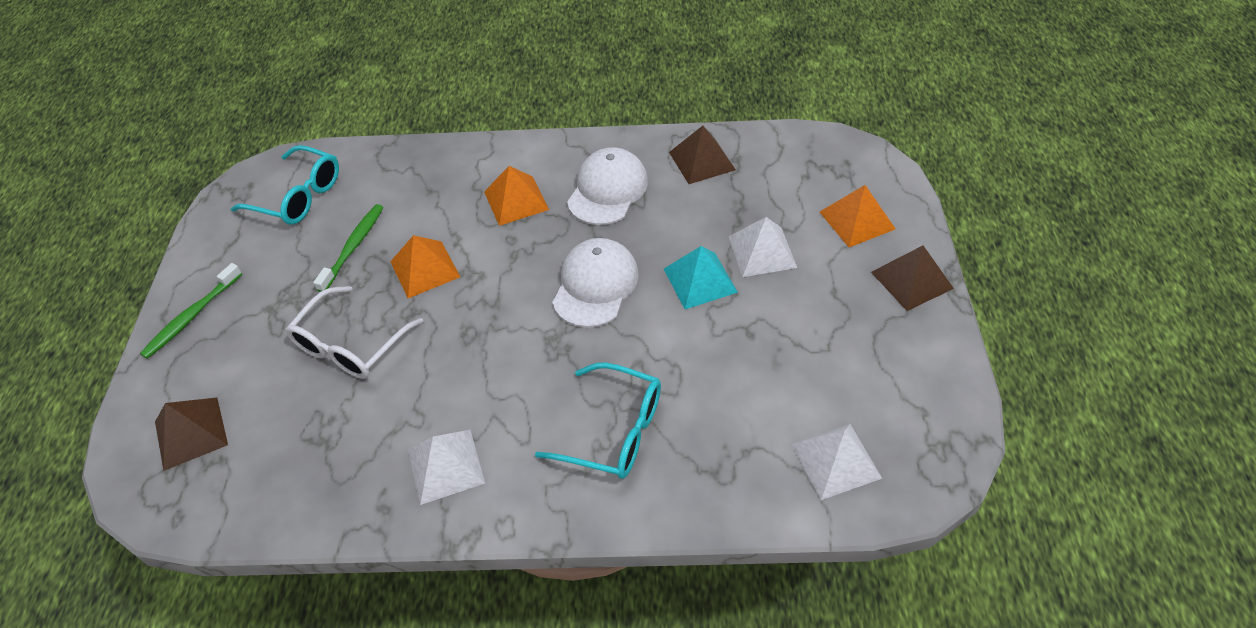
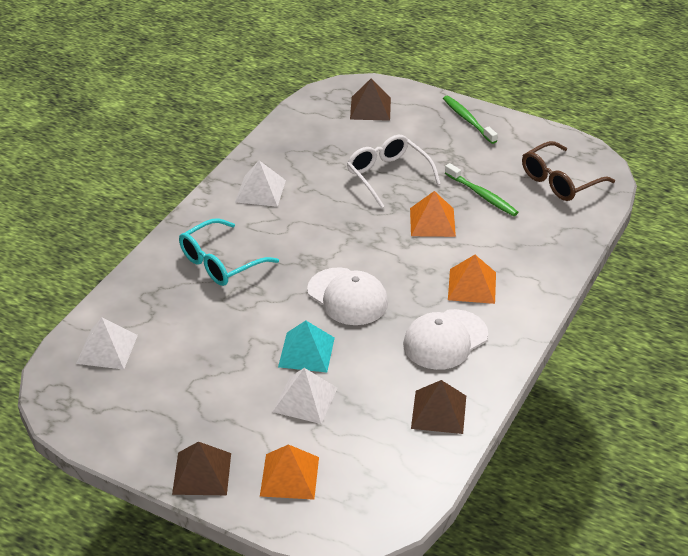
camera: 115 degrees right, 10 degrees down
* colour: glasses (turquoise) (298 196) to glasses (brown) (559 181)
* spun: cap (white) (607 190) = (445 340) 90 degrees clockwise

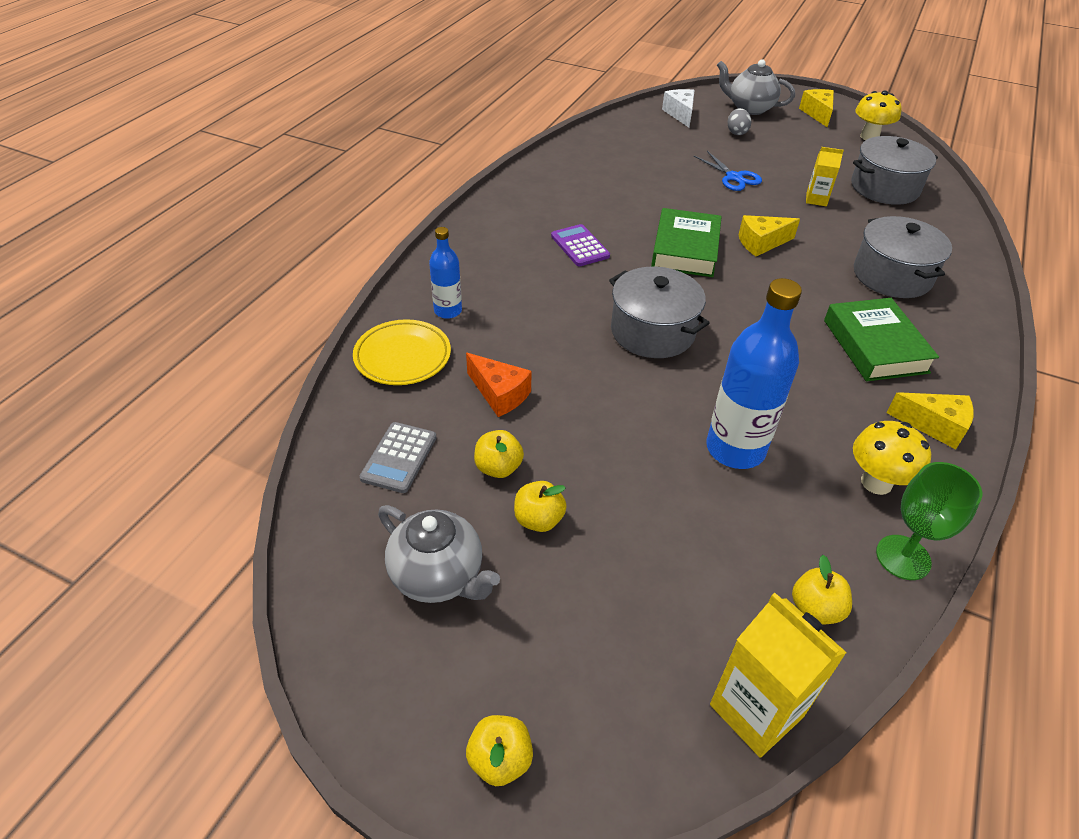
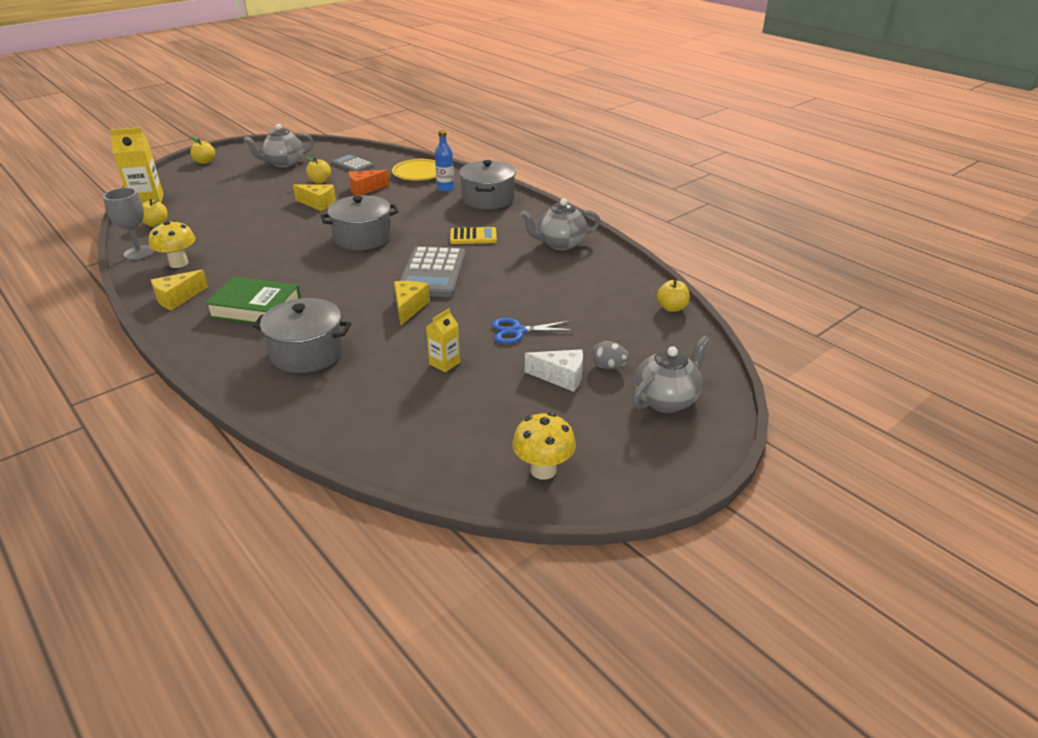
camera: 115 degrees right, 10 degrees down
* missing: bottle (blue) (735 449)
* appeared: teapot (grey) (560 244)
* relocated: apple (yellow) (539 519) to (671 308)
* relocated: cheese (white) (680 114) to (561 377)
* relocated: cheese (yellow) (817 114) to (318 203)
* relocated: pot (grey) (884 188) to (488 199)
* exchanged: book (green) (685 249) to calculator (grey) (432 273)
* colour: calculator (purple) (580 246) to calculator (yellow) (473 237)
* colour: goblet (green) (903 557) to goblet (grey) (139 253)

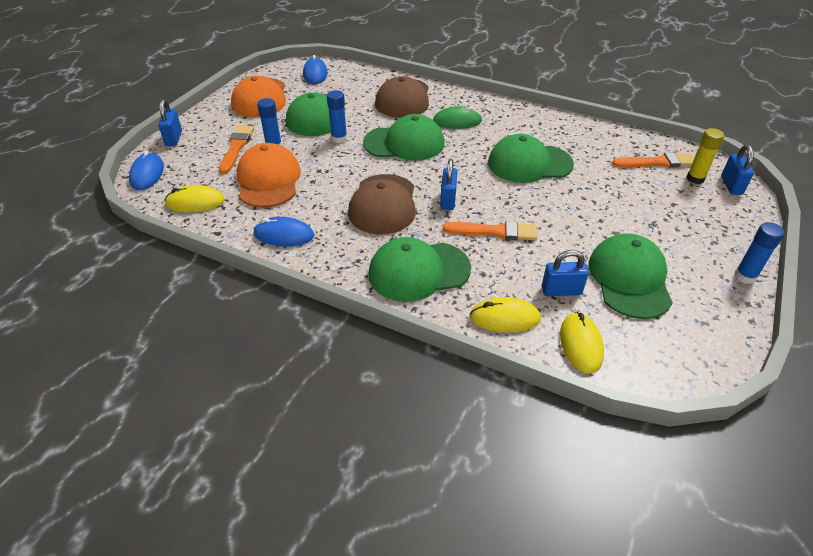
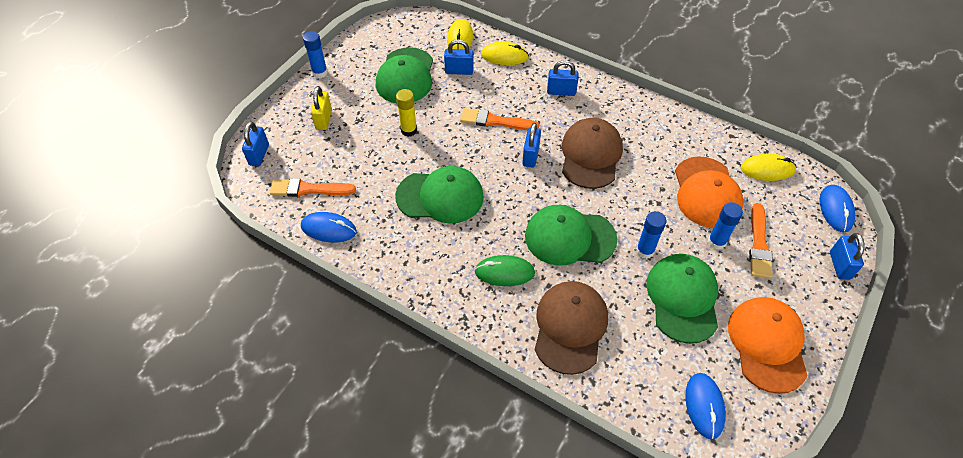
camera: 175 degrees left, 10 degrees up
* appeared: padlock (yellow) (324 119)
* relocated: mouse (blue) (284 235) to (329 229)
* relocated: glue stick (yellow) (695 179) to (409 130)
* exchanged: cap (green) (419 271) to padlock (blue) (561 91)

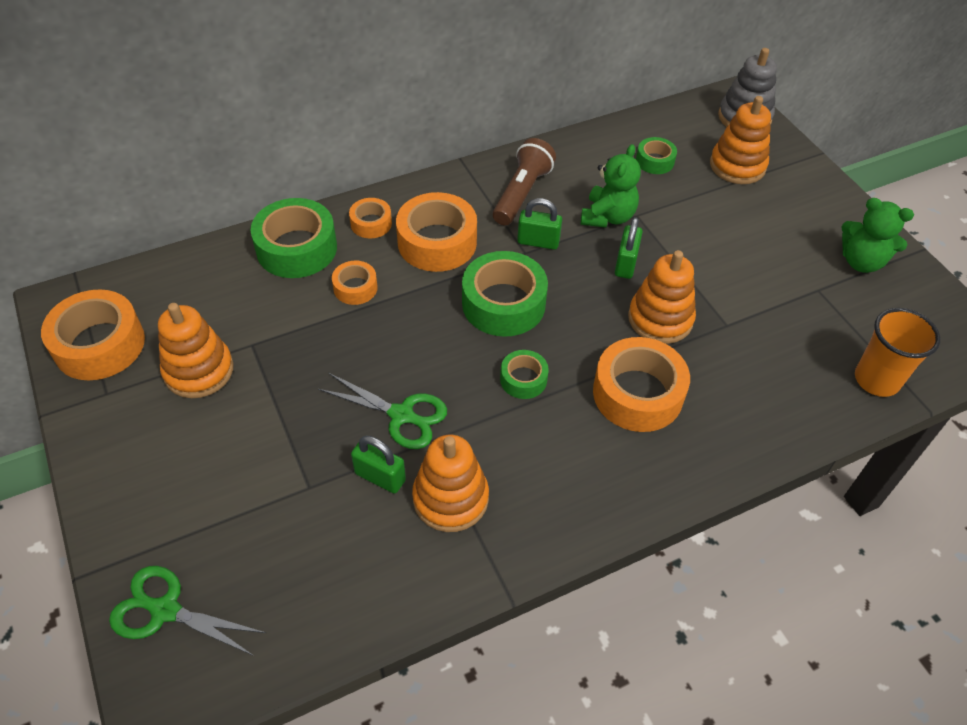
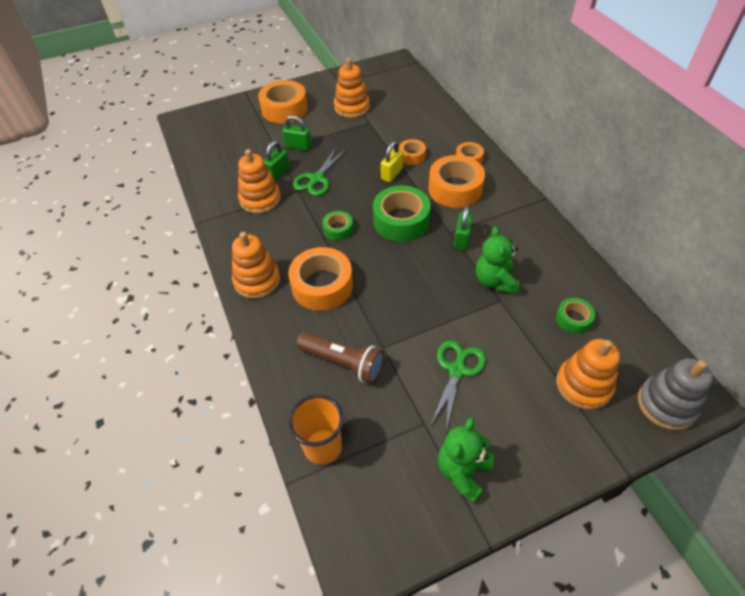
camera: 95 degrees right, 0 degrees up
* missing: tape (green) (297 248)
* appeared: padlock (yellow) (392 174)
* relocated: tape (orange) (99 345) to (284 109)
* relocated: scissors (green) (165 610) to (457 370)
* relocated: flashlight (brown) (522 193) to (343 363)
* relocated: padlock (green) (626 264) to (298 146)
* relocated: stacking toy (orange) (660 319) to (257 280)
* spun: teddy bear (green) (607 217) = (495 281) 60 degrees clockwise

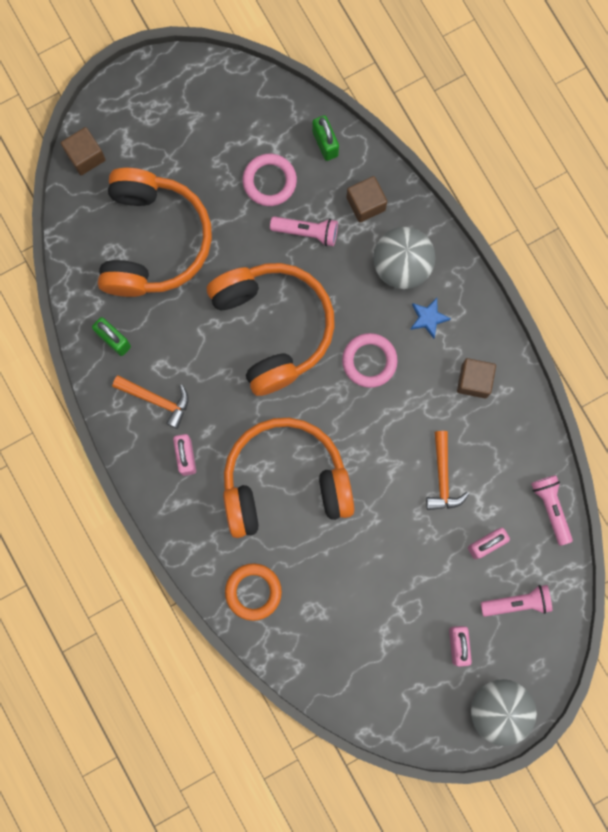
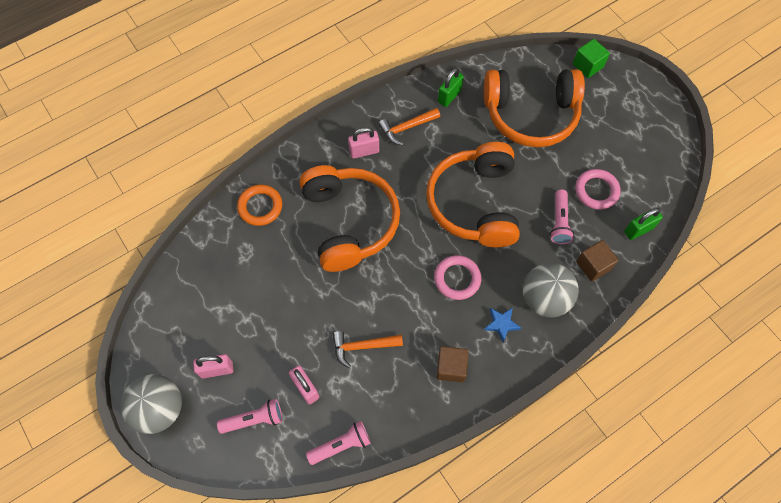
camera: 85 degrees right, 15 degrees down
* colour: cube (brown) (85 156) to cube (green) (587 65)
* spun: hammer (orange) (157 400) = (406 128) 45 degrees clockwise
* spun: headphones (orange) (273 327) = (475 203) 120 degrees clockwise
* spun: flashlight (pink) (517 603) = (254 419) 90 degrees counterclockwise

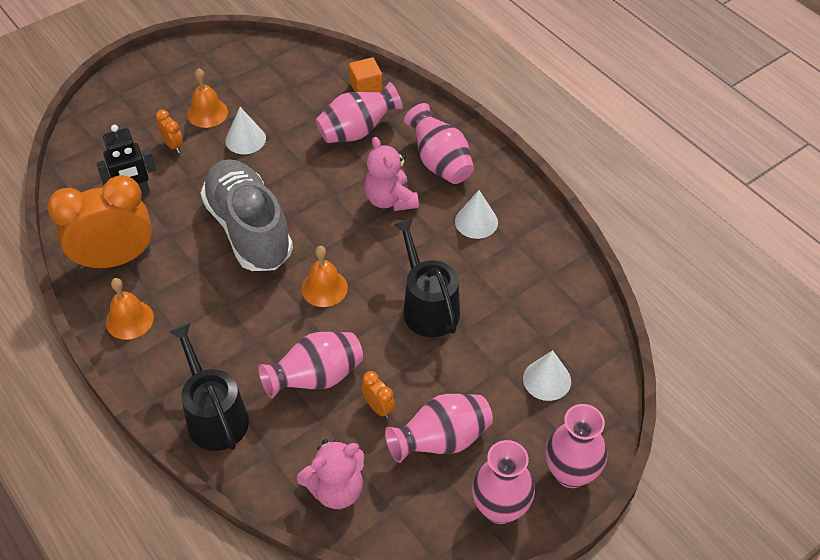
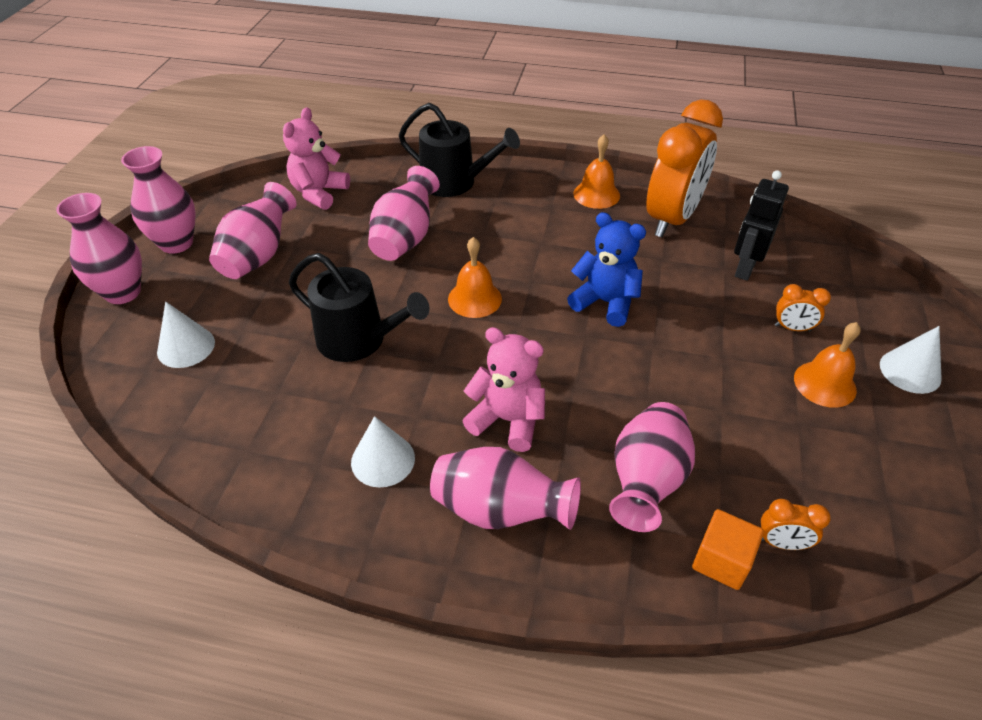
camera: 140 degrees right, 5 degrees down
* relocated: cone (white) (245 139) to (910 371)
* relocated: clock (orange) (378 407) to (782 543)
* exchanged: shoe (grey) (249 229) to teddy bear (blue) (605 302)

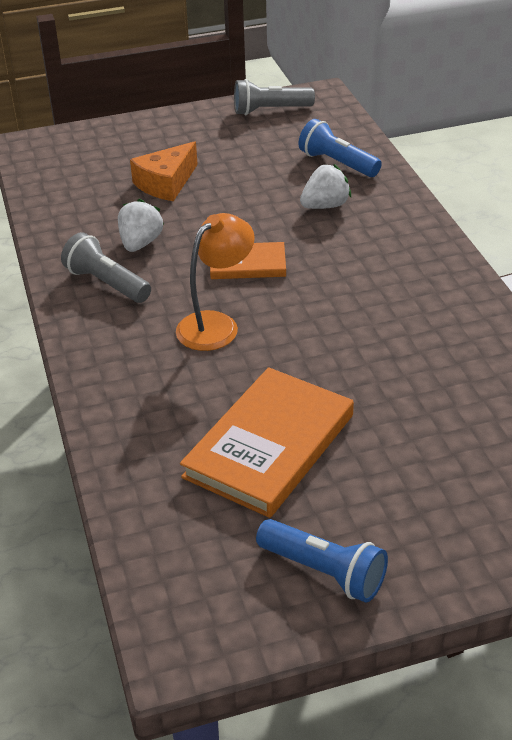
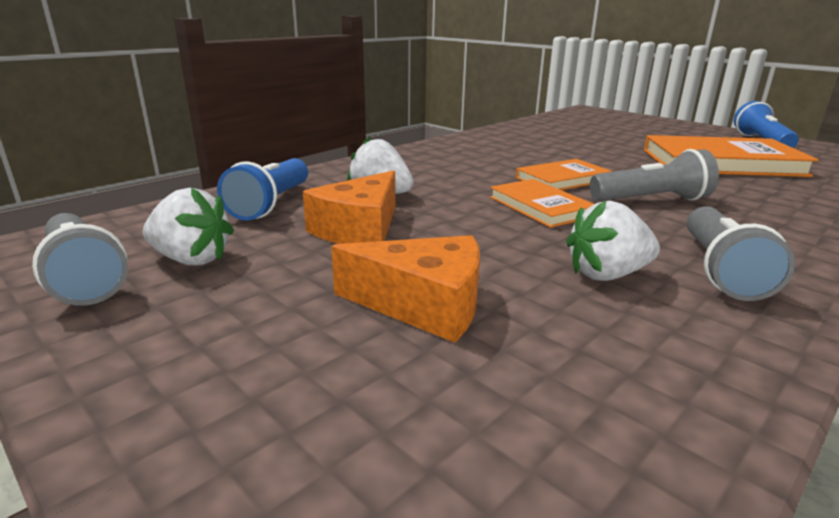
camera: 120 degrees left, 15 degrees down
* appeared: strawberry (white) (192 259)
* appeared: cheese (orange) (359 229)
* appeared: book (orange) (562 179)
* exchanged: lamp (orange) (216 324) to flashlight (grey) (651 200)

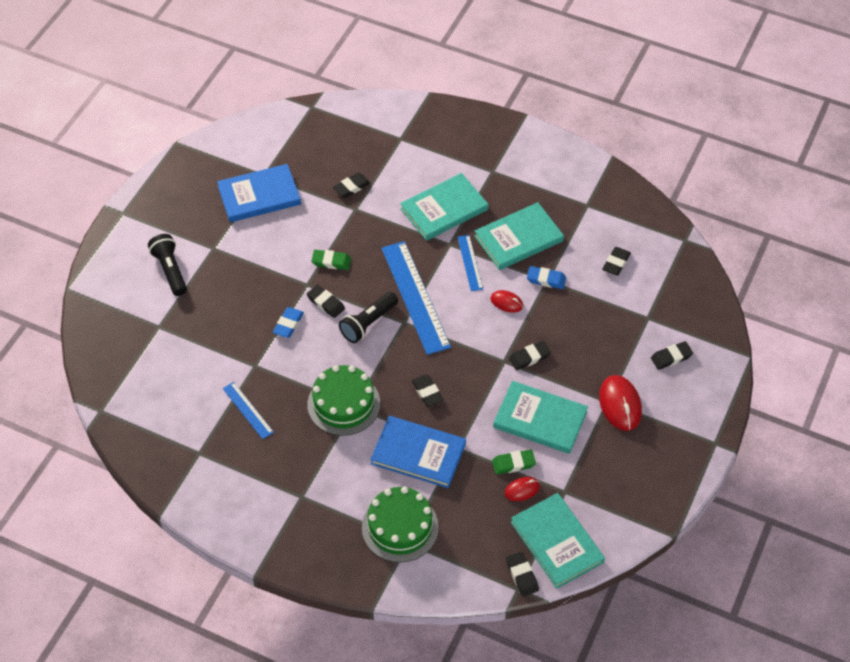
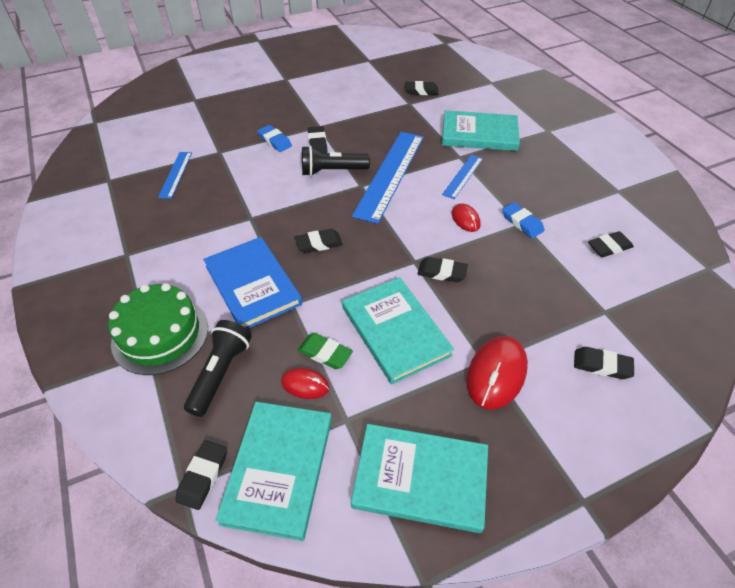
camera: 40 degrees right, 5 degrees down
* missing: book (blue) (259 196)
* missing: cake (green) (343 404)
* missing: eraser (green) (331 262)
* relocated: flashlight (black) (170 270) to (221 373)
* relocated: book (turquoise) (518 239) to (420 479)
* spun: eraser (blue) (288 324) = (275 141) 75 degrees clockwise
* spun: eraser (black) (427 392) = (319 243) 60 degrees clockwise

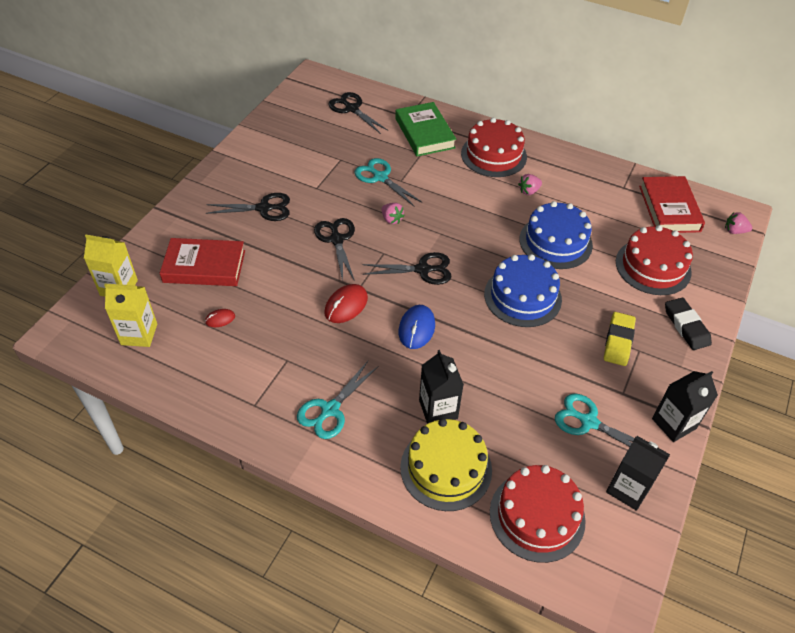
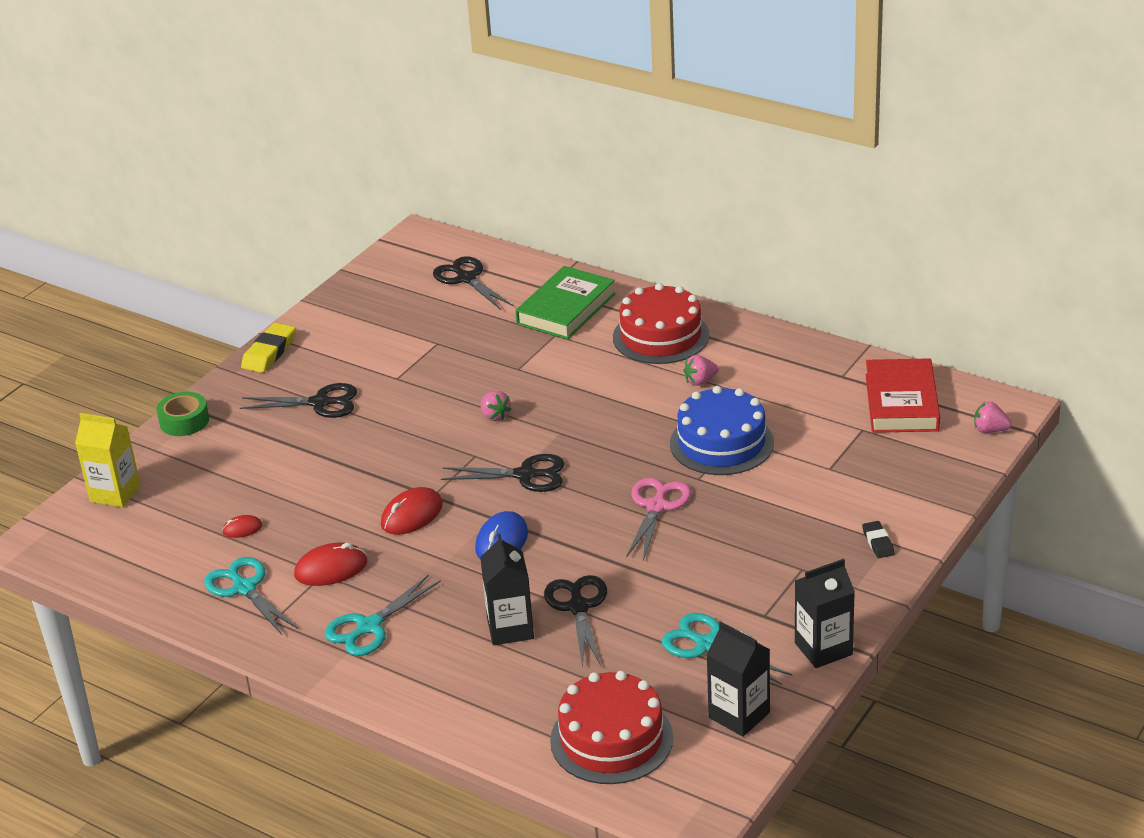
camera: 10 degrees right, 15 degrees down
* missing: carton (yellow) (139 334)
* missing: book (red) (204 266)
* missing: cake (yellow) (446 468)
* missing: cake (red) (653 267)
* appeared: tape (green) (184 421)
* appeared: mouse (red) (331 569)
* relocated: scissors (black) (337 240) to (578 607)
* relocated: scissors (turquoise) (380 177) to (244 588)
* relocated: eraser (yellow) (618 341) to (269 352)
* exchanged: cake (blue) (522 296) to scissors (pink) (656 506)
* spun: book (green) (424 133) = (566 309) 45 degrees clockwise
* size: eraser (black) (686 326) = (878 542) x0.59

